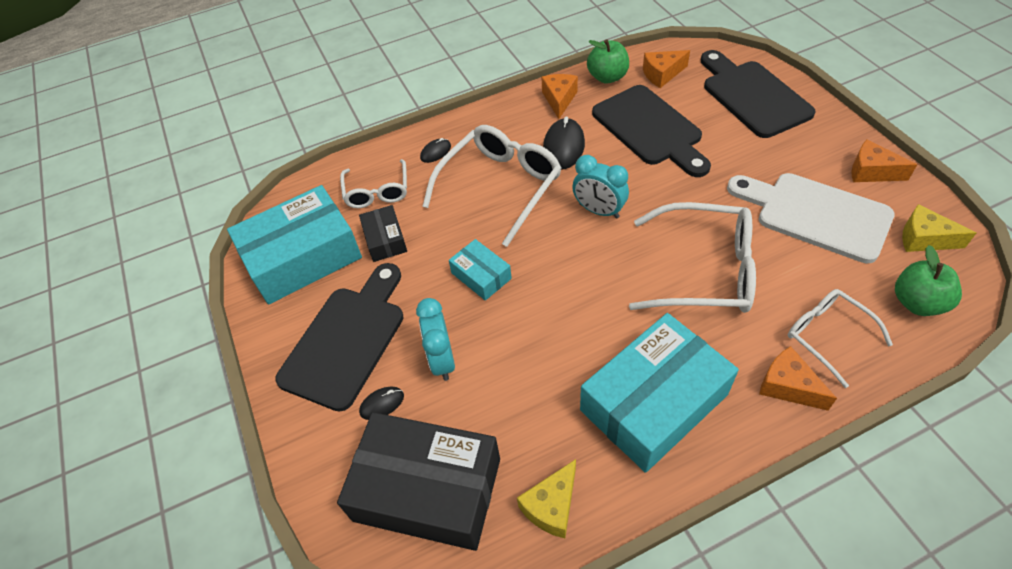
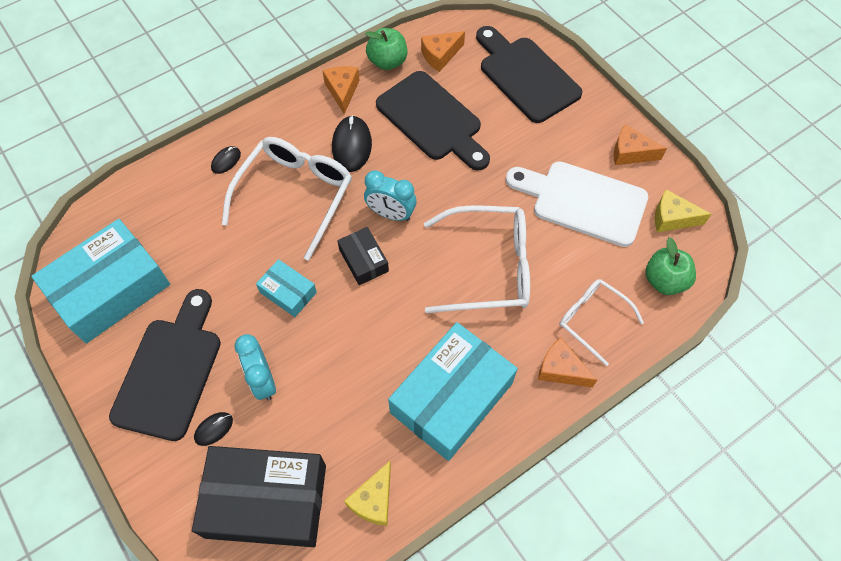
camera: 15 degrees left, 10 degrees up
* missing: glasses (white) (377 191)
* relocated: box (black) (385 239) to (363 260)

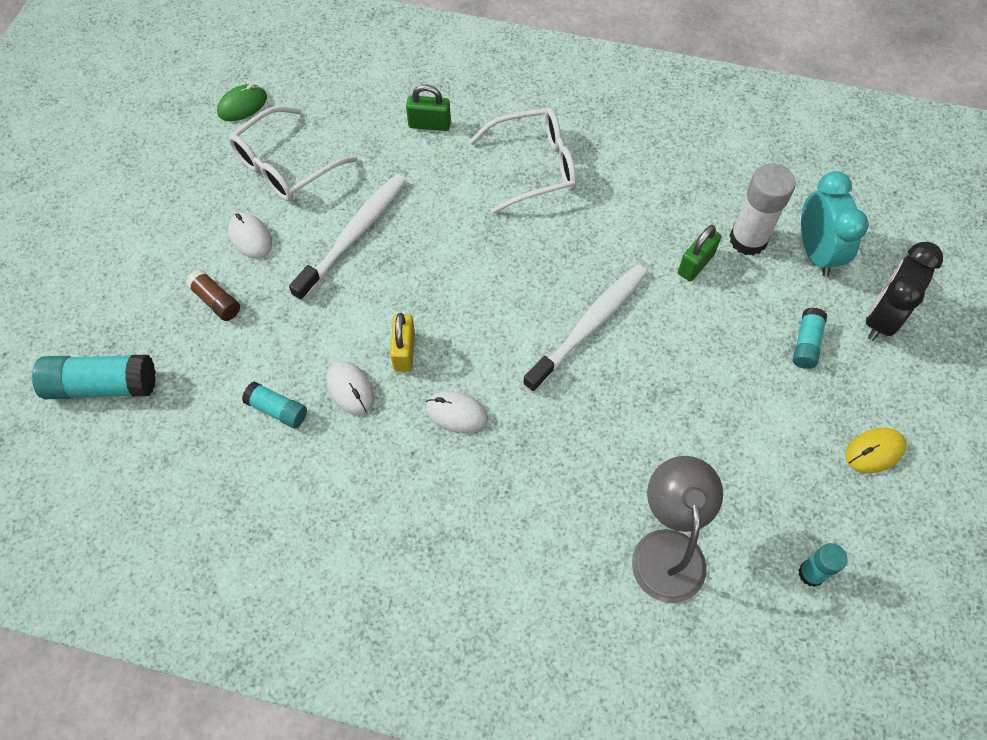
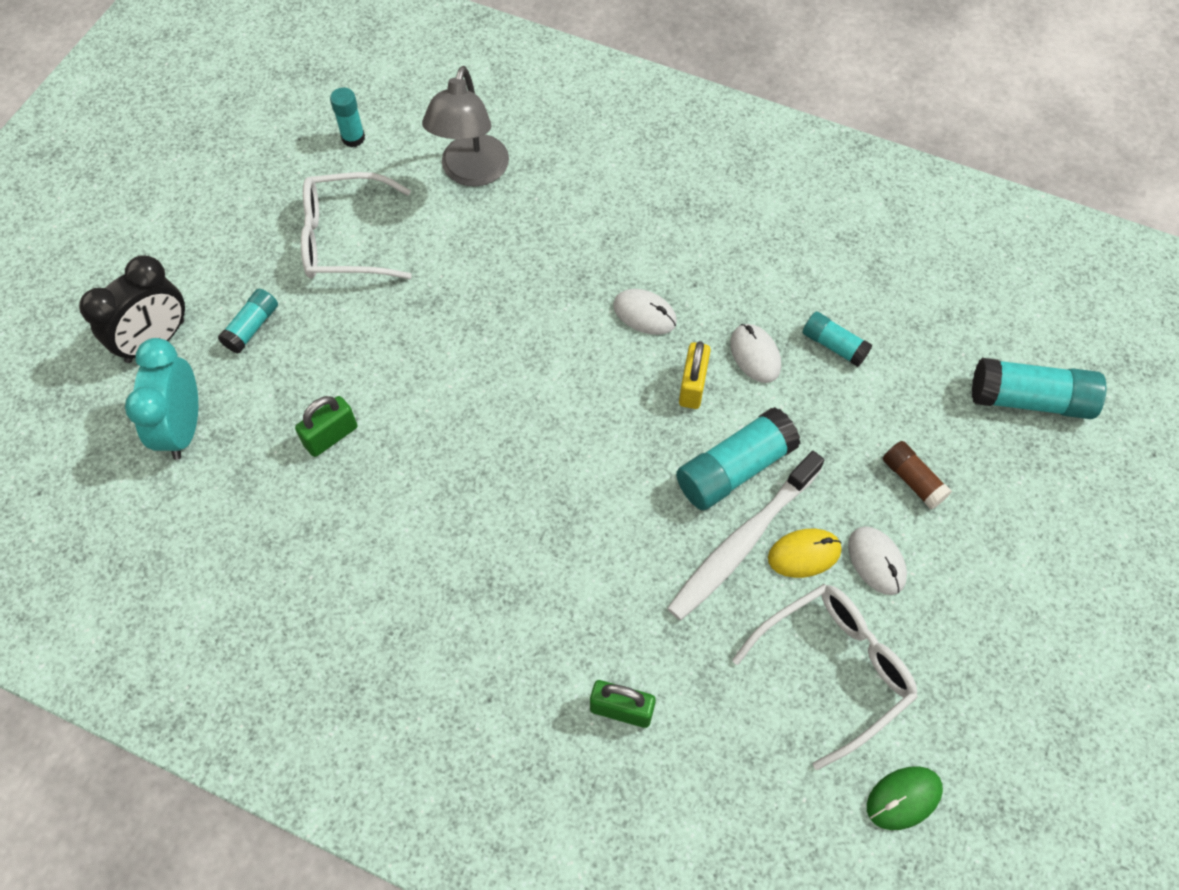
camera: 170 degrees left, 0 degrees up
* missing: toothbrush (white) (589 326)
* missing: glue stick (white) (748 239)
* appeared: glue stick (turquoise) (734 469)
* relocated: glasses (white) (534 167) to (345 239)
* relocated: mouse (yellow) (874 451) to (804 554)

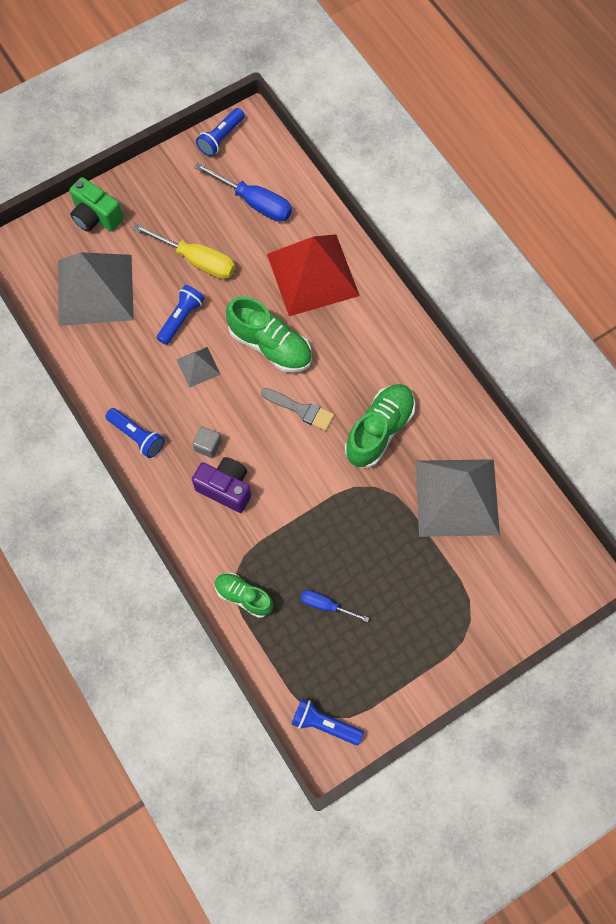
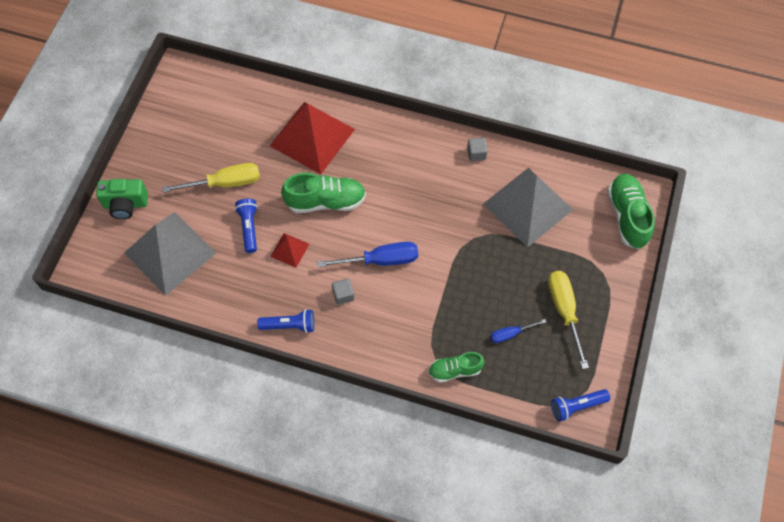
camera: 40 degrees left, 5 degrees down
* missing: camera (purple) (225 488)
* missing: flashlight (blue) (221 138)
* missing: brush (grey) (301 409)
* appeared: cube (grey) (476 154)
* appeared: screwdriver (yellow) (564 311)
* relocated: screwdriver (blue) (254 202) to (381 260)
* relocated: shoe (green) (379 430) to (627 216)
* colour: pyramid (grey) (198 367) to pyramid (red) (290 250)

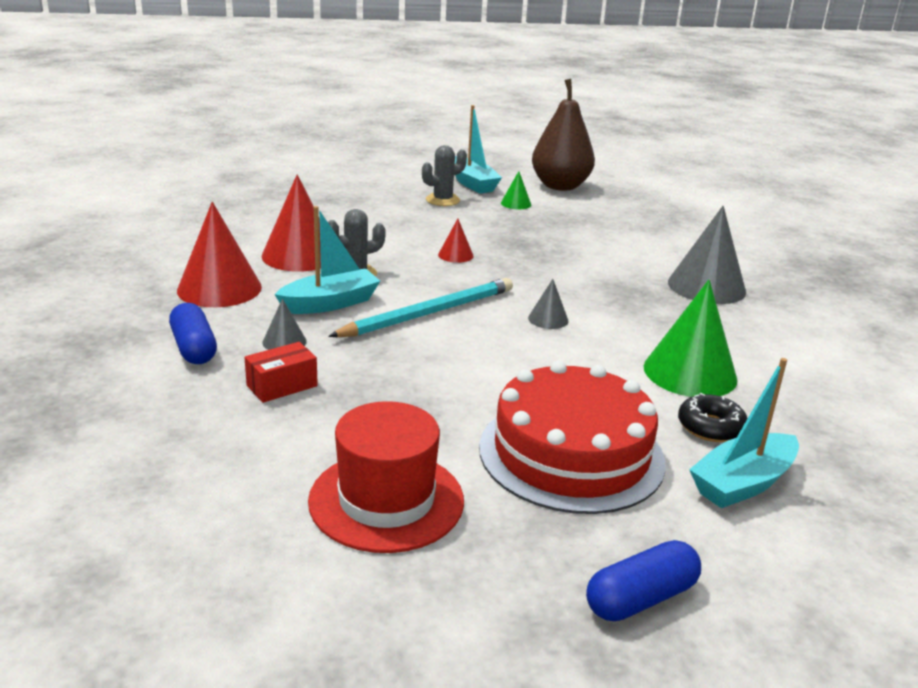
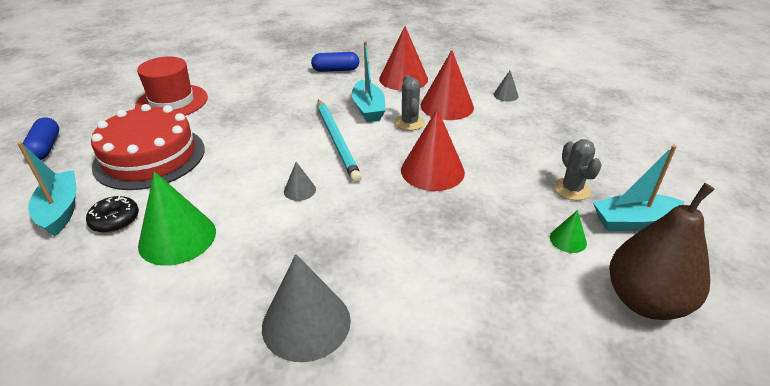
camera: 110 degrees right, 10 degrees up
* missing: box (red) (282 386)
* relocated: cone (grey) (284 342) to (505 95)
* size: cone (red) (455 255) = (432 171) x2.09

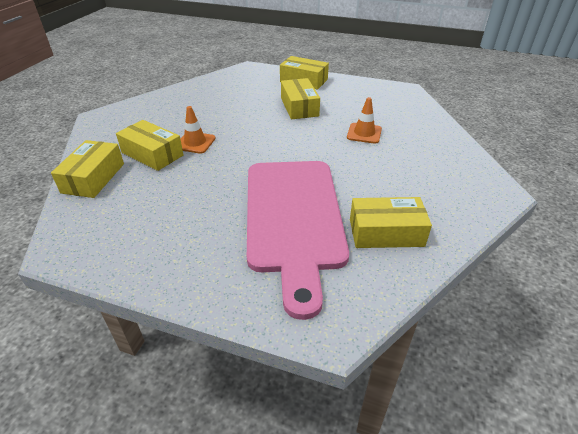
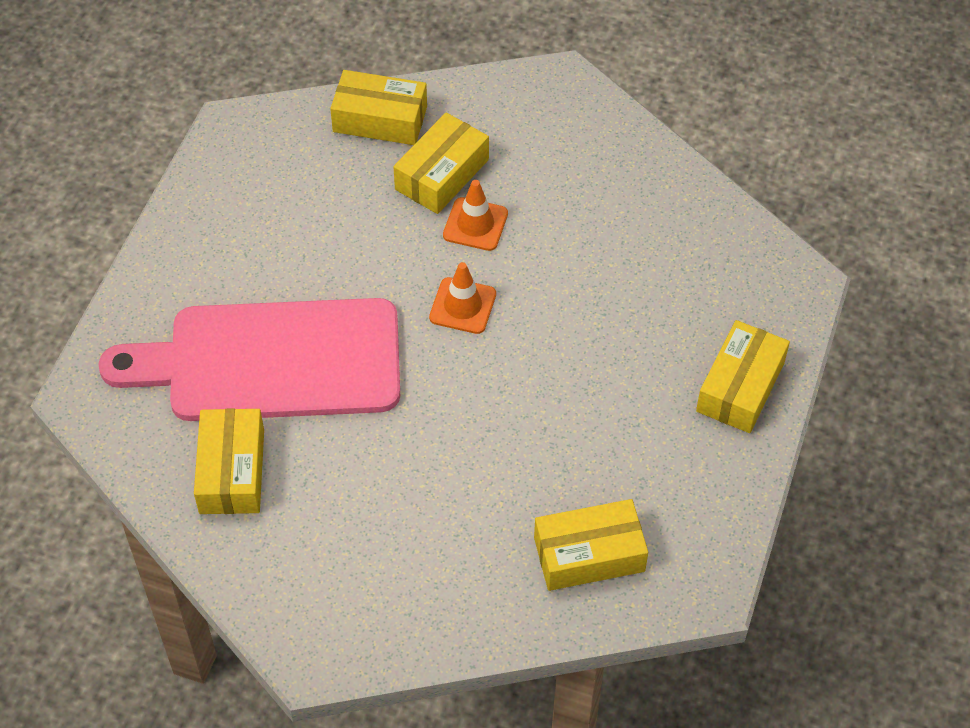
camera: 90 degrees right, 15 degrees up
* relocated: box (yellow) (299 107) to (589 554)
* relocated: traffic cone (orange) (364 133) to (463 306)

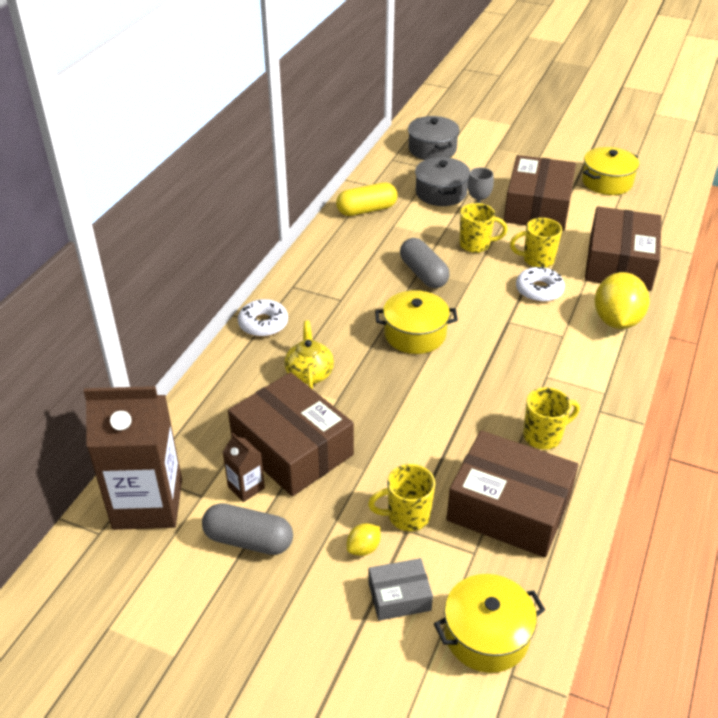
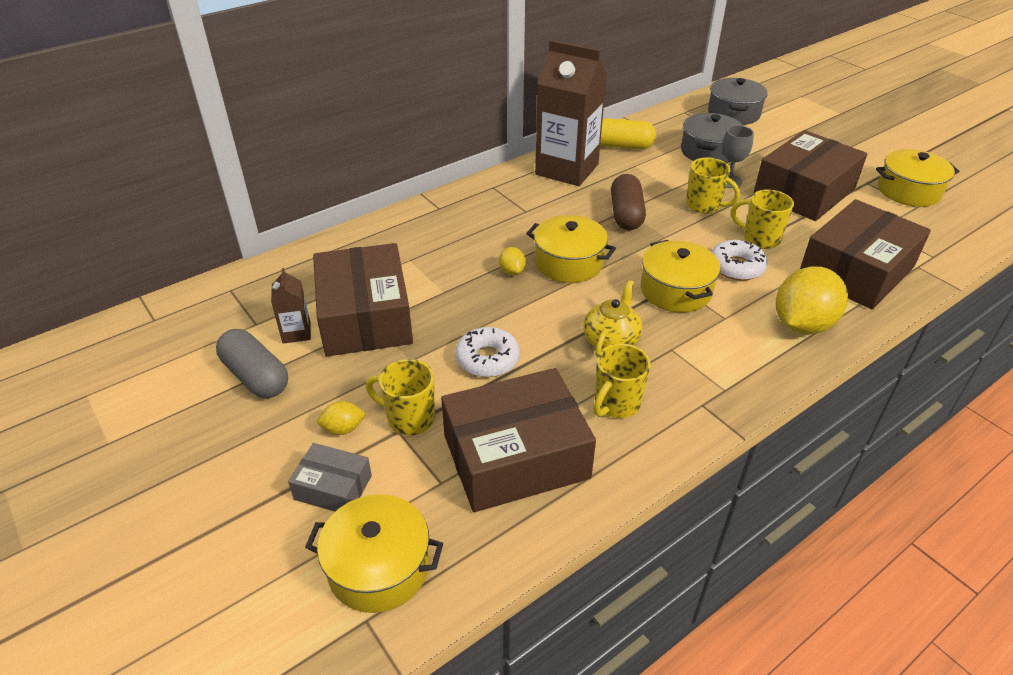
camera: 30 degrees right, 0 degrees up
* appeared: lemon (yellow) (512 271)
* appeared: pot (yellow) (676 290)
* relocated: carton (brown) (148 504) to (567 169)
* relocated: donut (white) (263 324) to (487 359)
* relocated: teapot (yellow) (309 373) to (611 340)
* colour: capsule (grey) (423 274) to capsule (brown) (626 214)
* spun: box (brown) (509 508) = (516 456) 75 degrees counterclockwise
* spun: mug (yellow) (543 436) = (616 404) 120 degrees clockwise

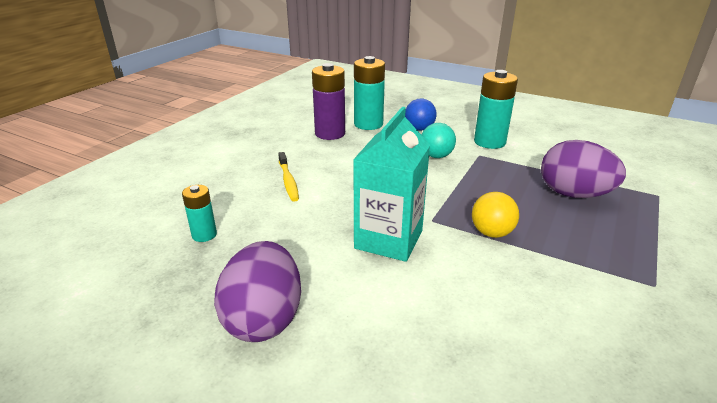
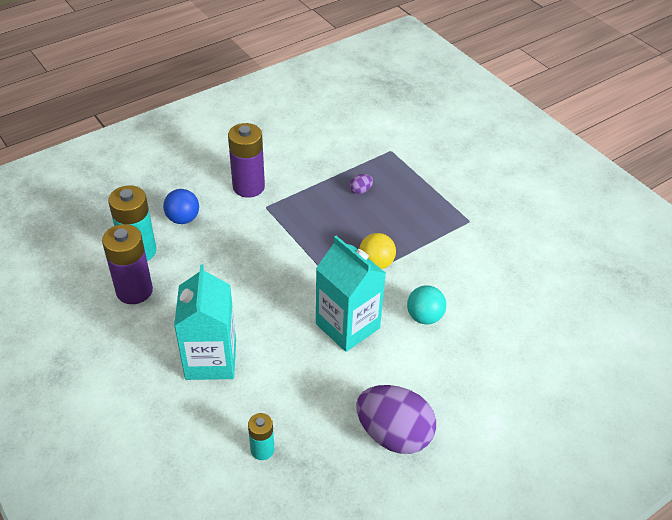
camera: 65 degrees left, 15 degrees up
* relocated: ball (turquoise) (436 156) to (424 317)
* exchanged: toothbrush (yellow) (288 181) to carton (turquoise) (211 359)
* colour: battery (turquoise) (489 142) to battery (purple) (248 187)
* size: egg (purple) (573 194) = (360 190) x0.40

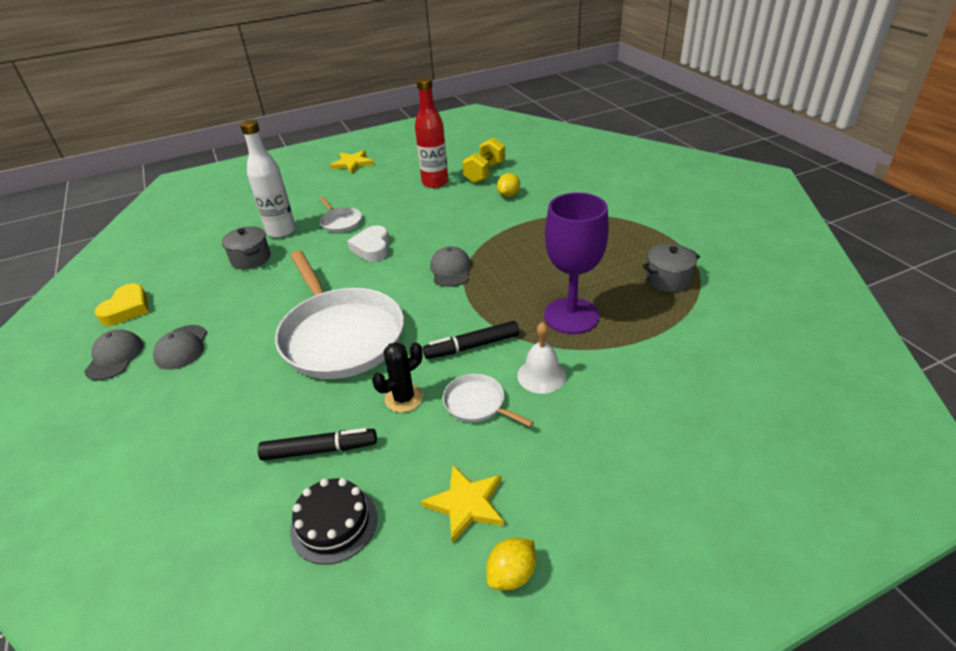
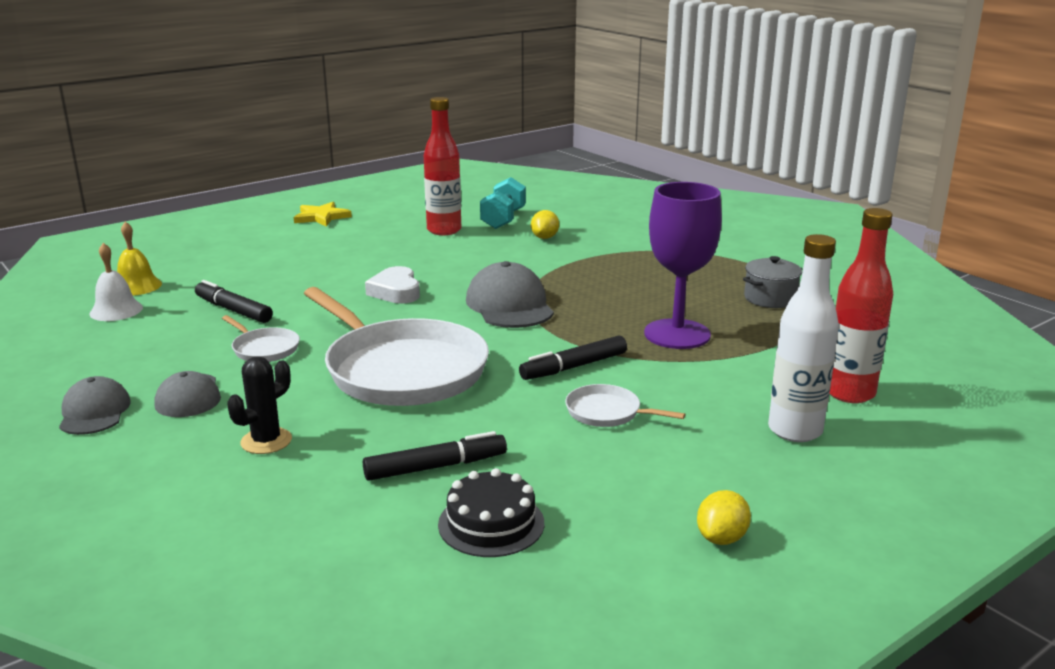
camera: 15 degrees left, 15 degrees down
* missing: heart (yellow) (127 309)
* missing: star (yellow) (466 504)
* appeared: bell (yellow) (137 286)
* appeared: bottle (red) (849 393)
* relocated: bottle (white) (281 231) to (795 431)
* relocated: pan (white) (340 222) to (264 349)
* relocated: cactus (black) (404 398) to (266 441)
* relocated: bell (white) (541 375) to (116 310)
* exchanged: pot (grey) (251 259) to marker (black) (233 310)
* colour: dumbbell (yellow) (484 173) to dumbbell (turquoise) (503 219)
* size: cap (grey) (451 270) = (509 305) x1.56

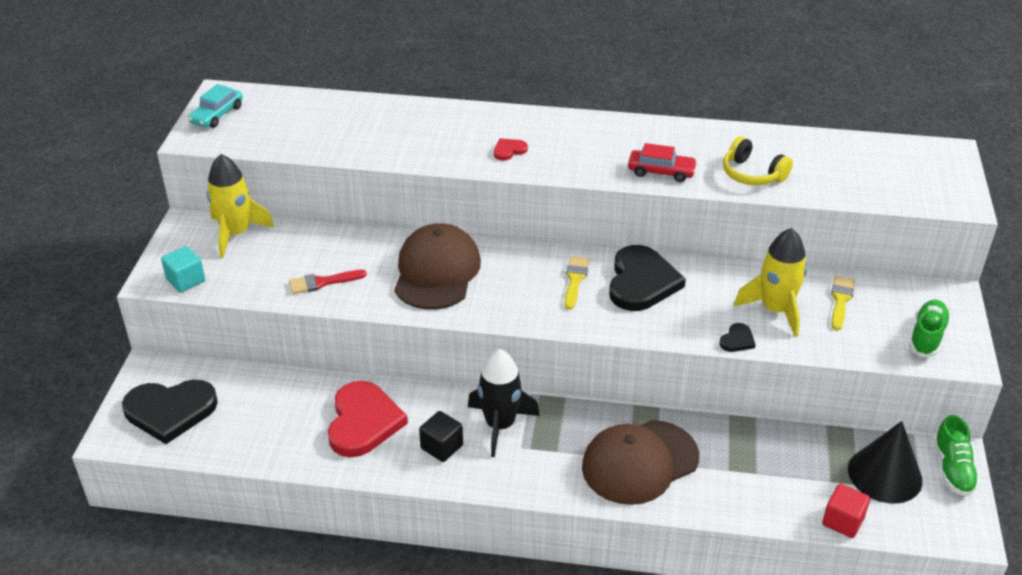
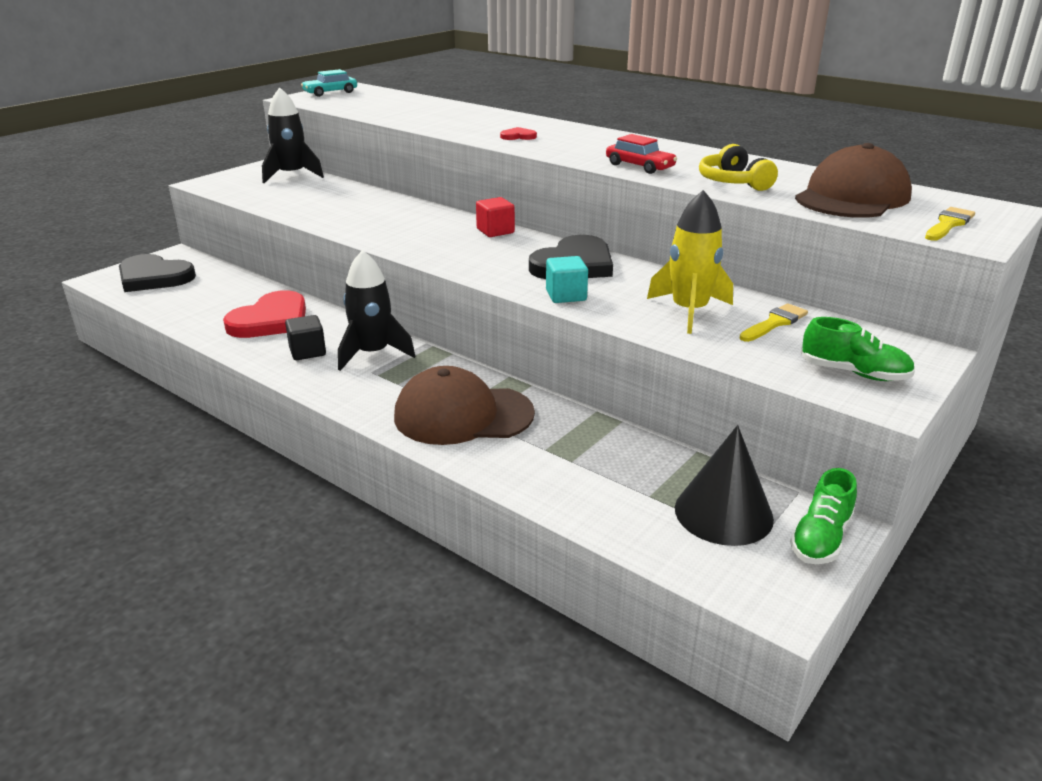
camera: 30 degrees right, 10 degrees down
* missing: brush (red) (322 282)
* missing: heart (black) (737 340)
* relocated: cube (turquoise) (186 280) to (566 295)
* relocated: cap (brown) (436 272) to (852 197)
* relocated: brush (yellow) (575 280) to (948 224)
* relocated: cube (red) (843 521) to (495 231)
* colour: rocket (yellow) (236 234) to rocket (black) (291 175)
* spun: shoe (green) (927 336) = (854 373) 60 degrees clockwise

